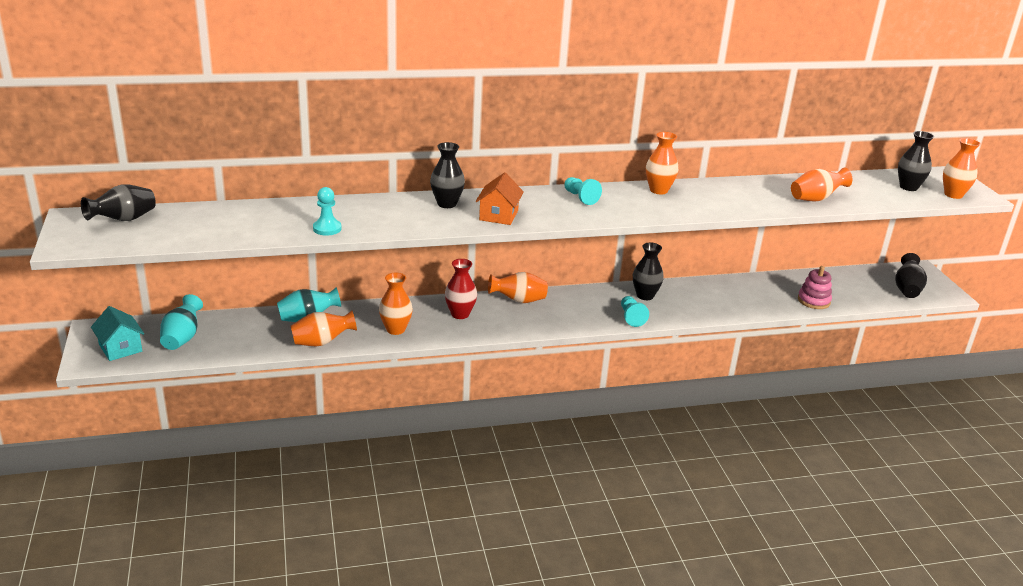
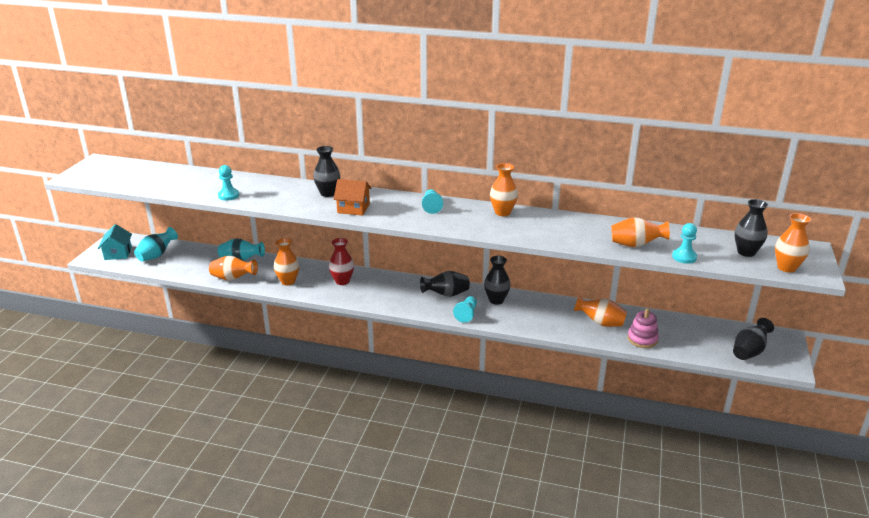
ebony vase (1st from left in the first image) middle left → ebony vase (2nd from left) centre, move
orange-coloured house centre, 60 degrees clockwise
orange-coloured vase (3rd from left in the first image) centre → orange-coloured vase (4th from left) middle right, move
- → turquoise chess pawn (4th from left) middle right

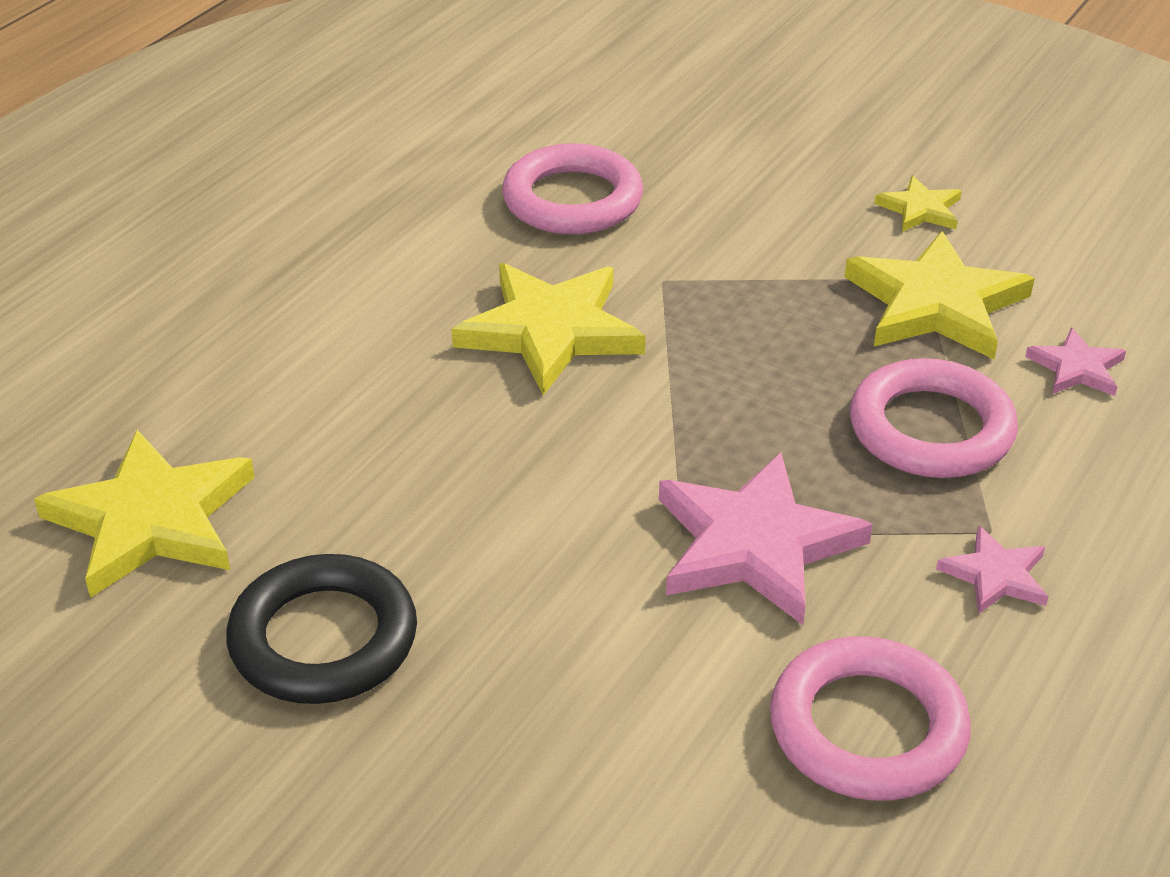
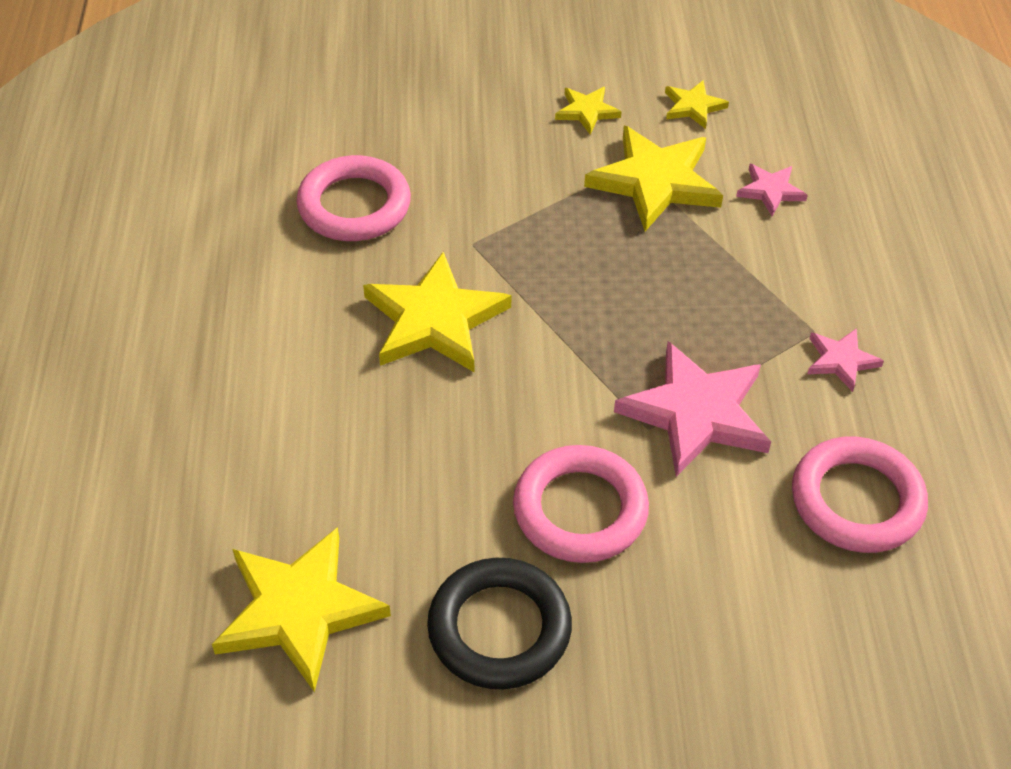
pink torus (3rd from left in the first image) middle right → pink torus (2nd from left) centre, move
- → bright yellow star shape (5th from left) top right

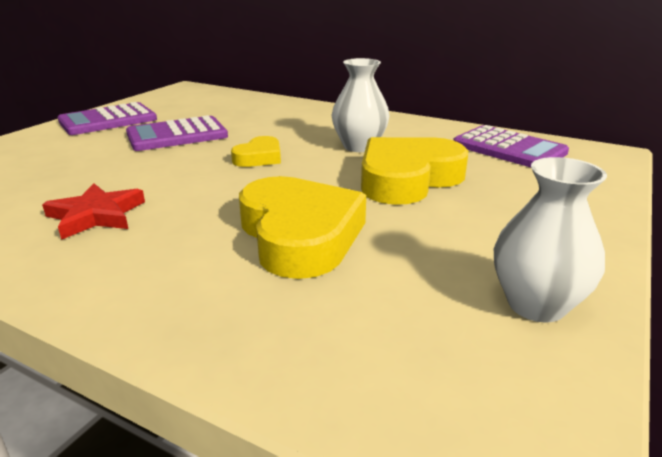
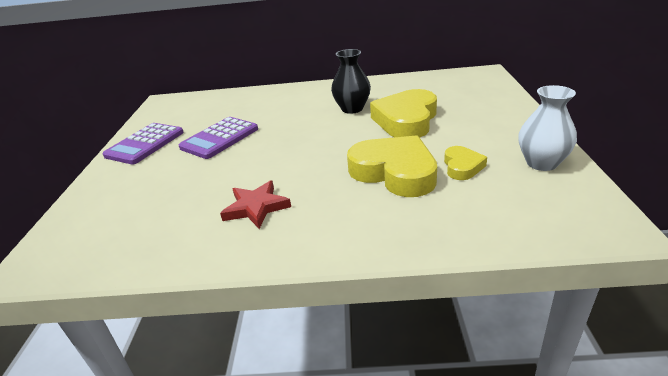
bright yellow heart (1st from left in the first image) top centre → bright yellow heart (3rd from left) middle right, move
pure white vase (1st from left) top centre → ebony vase top centre
violet calculator (3rd from left) top right → -

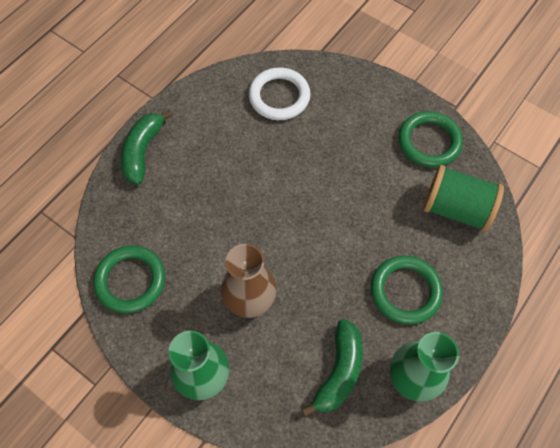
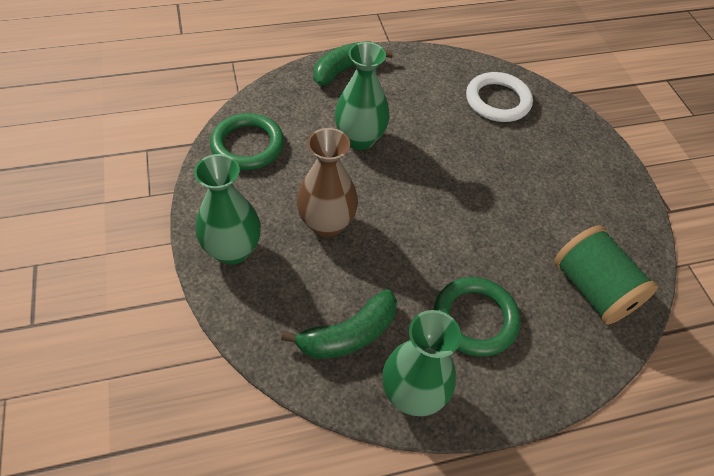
leaf-green torus (3rd from left) top right → -
- → leaf-green vase (2nd from left) top centre

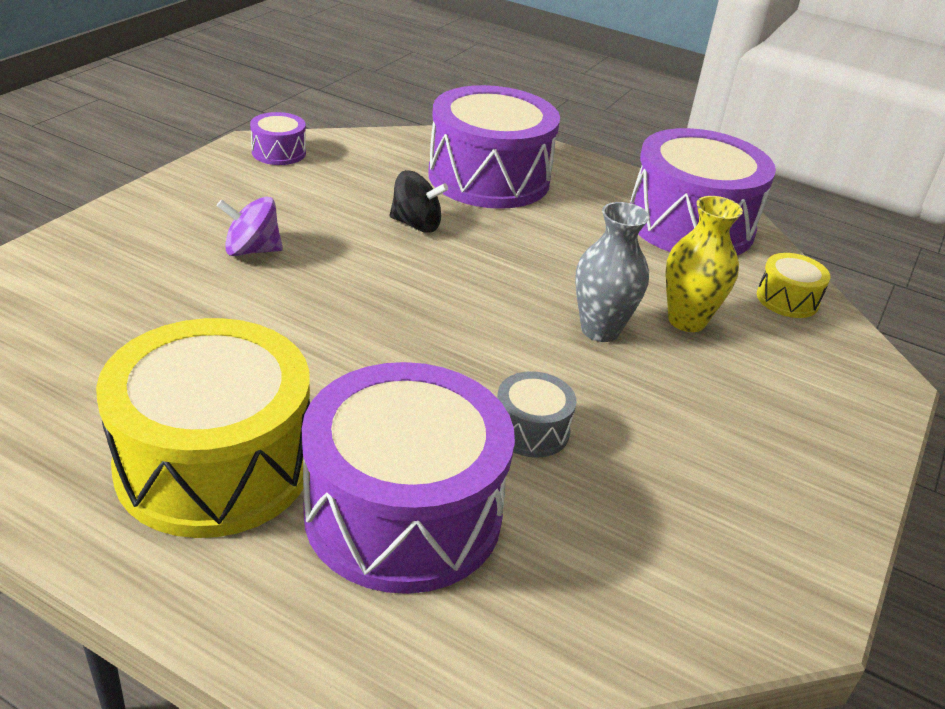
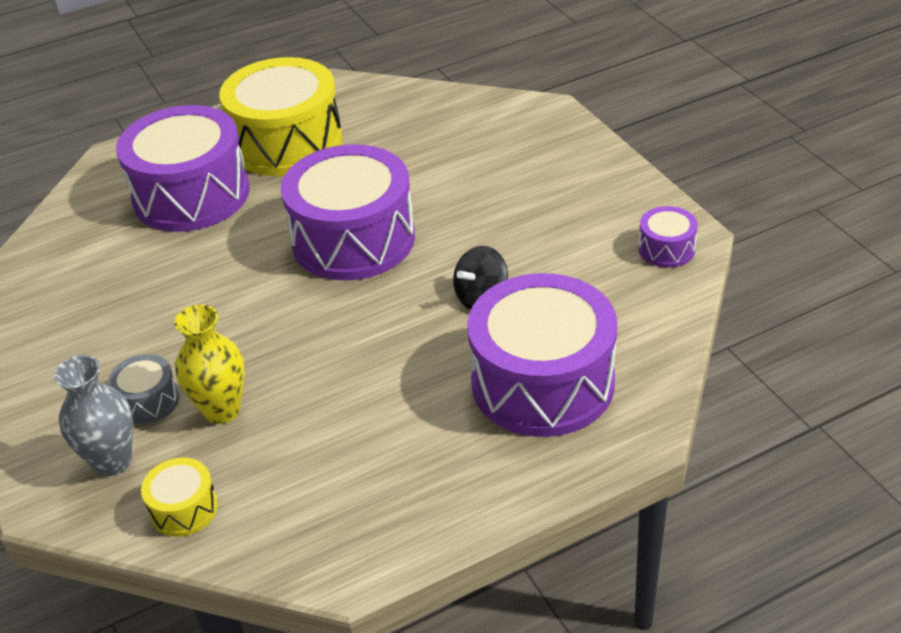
violet whirligig top left → -
grey drum centre → grey drum middle left, move
grey vase centre → grey vase middle left, move
violet drum (4th from left in the first image) top right → violet drum (2nd from left) centre, move

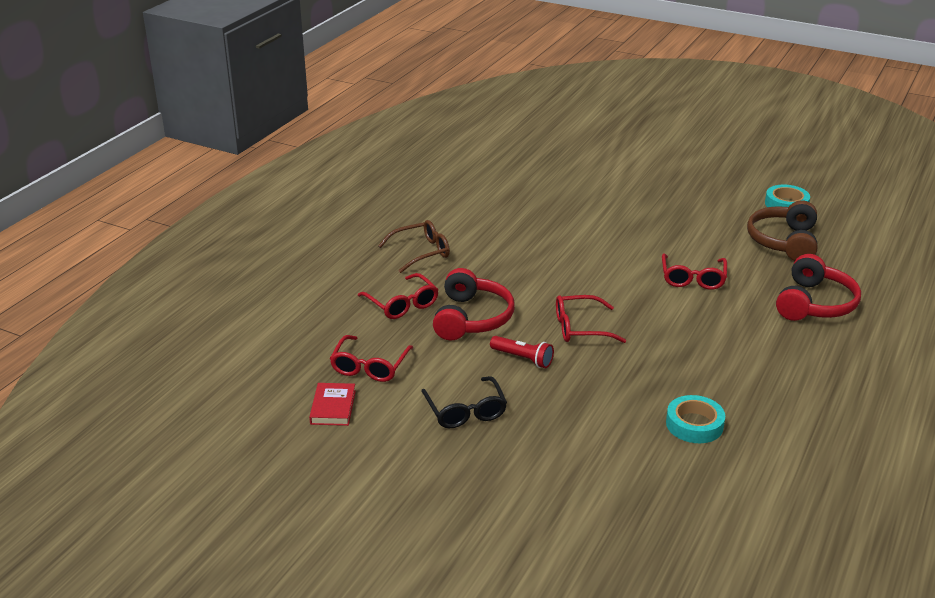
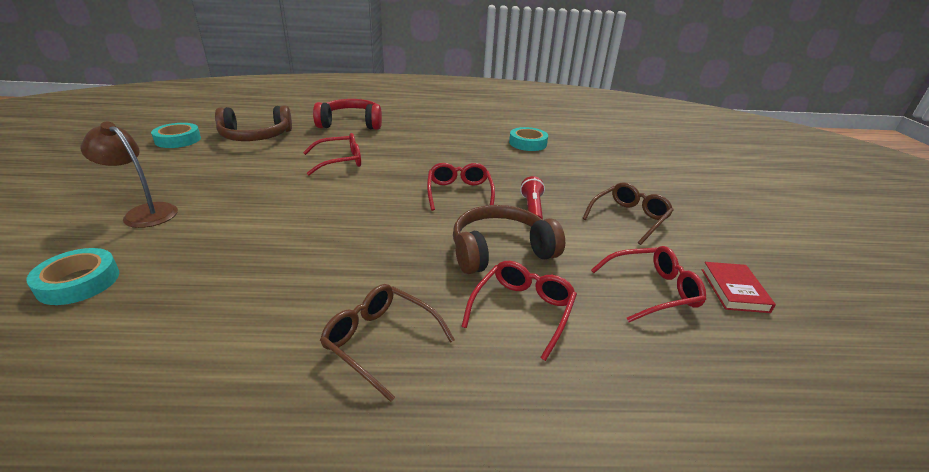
scarlet hardback bottom centre → scarlet hardback middle right, 60 degrees counterclockwise
ebony spectacles bottom centre → dark brown spectacles (2nd from left) middle right
scarlet headphones (1st from left) centre → dark brown headphones (2nd from left) centre
scarlet spectacles (3rd from left in the first image) centre → scarlet spectacles (2nd from left) centre, 150 degrees counterclockwise
- → turquoise roll of tape (1st from left) middle left
- → dark brown desk lamp middle left

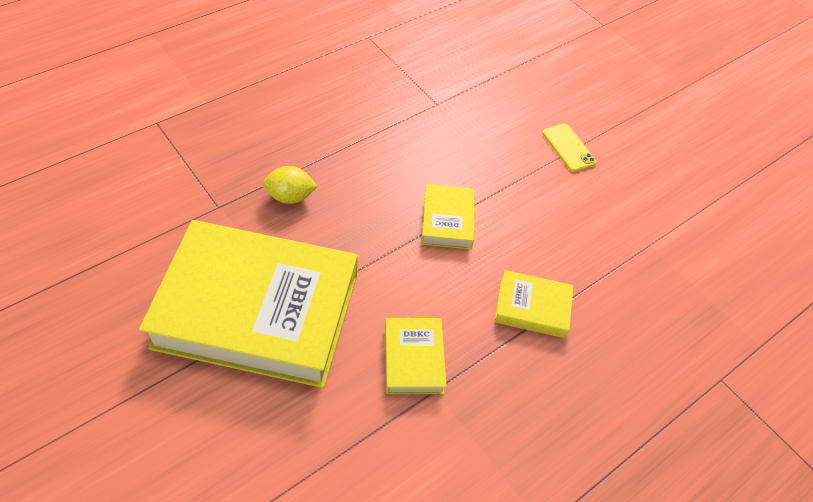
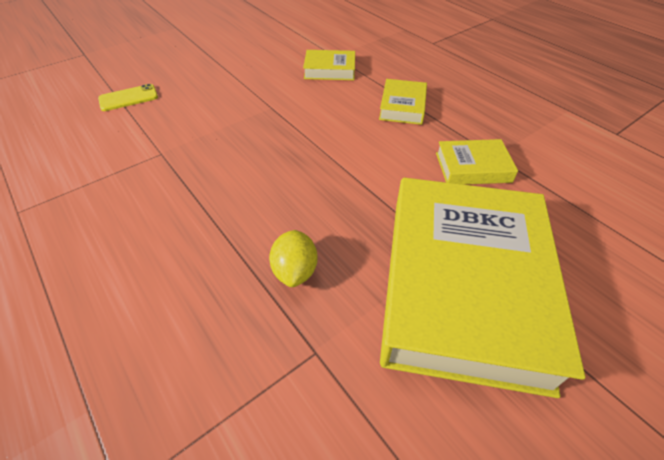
bright yellow hardback (3rd from left in the first image) centre → bright yellow hardback (1st from left) top centre, move
bright yellow smartphone top right → bright yellow smartphone top left, move

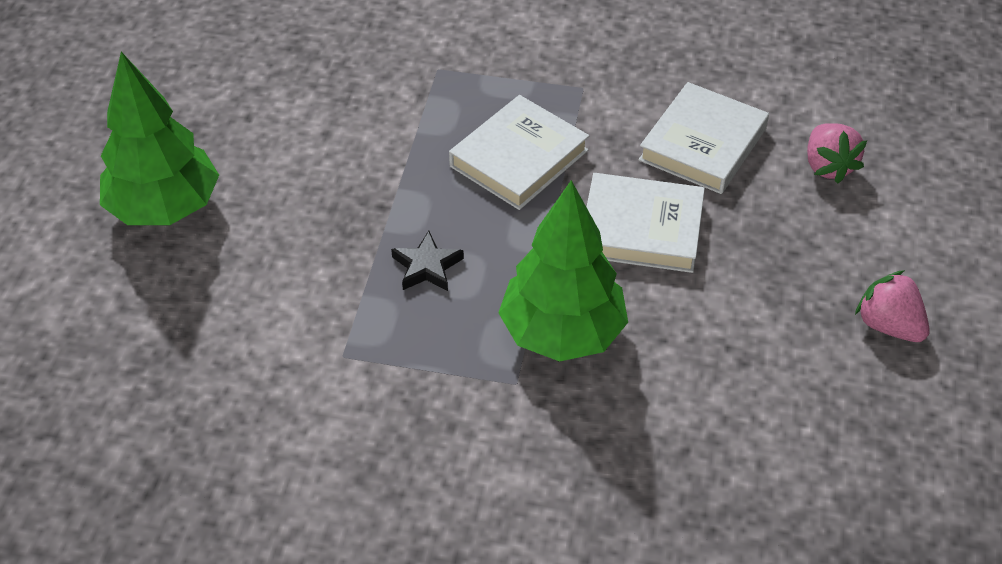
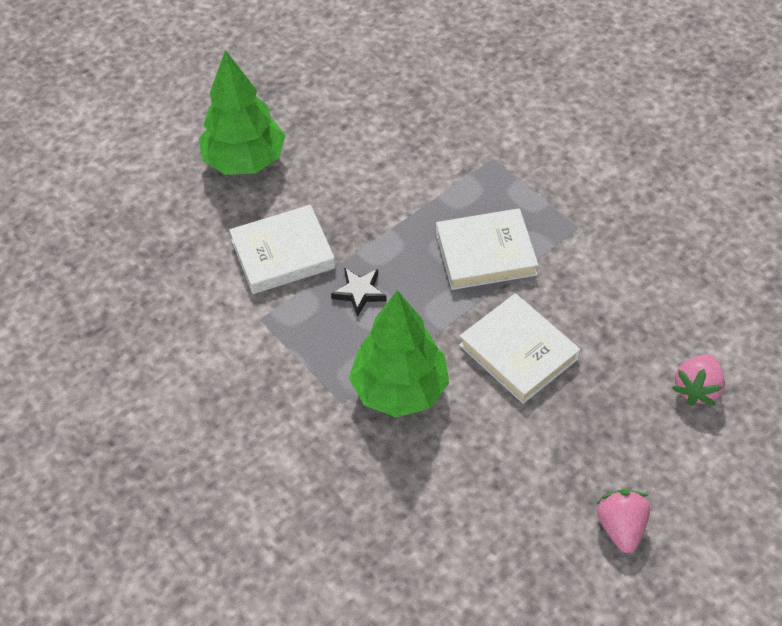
pure white hardback (3rd from left in the first image) top right → pure white hardback (1st from left) centre, move

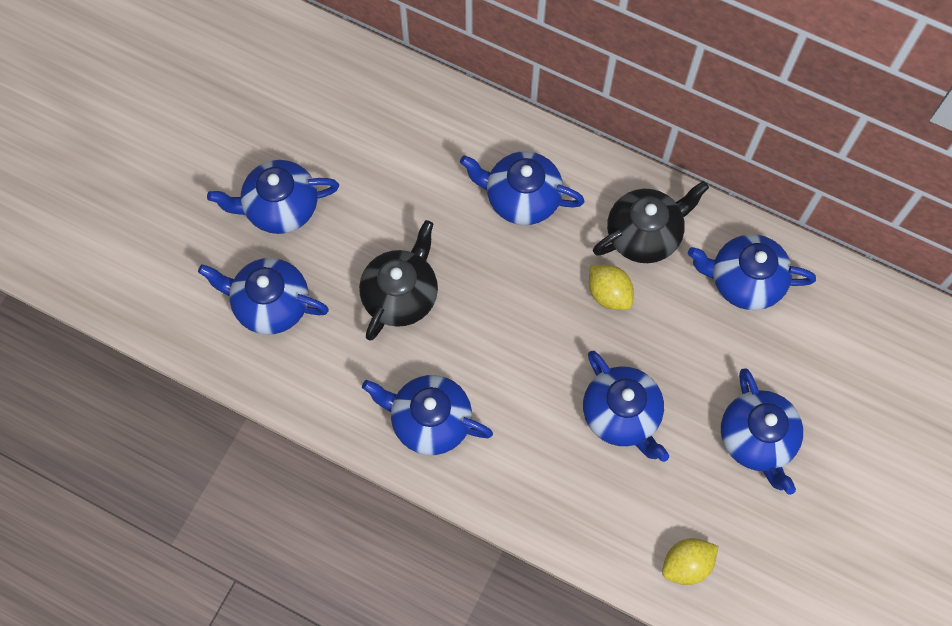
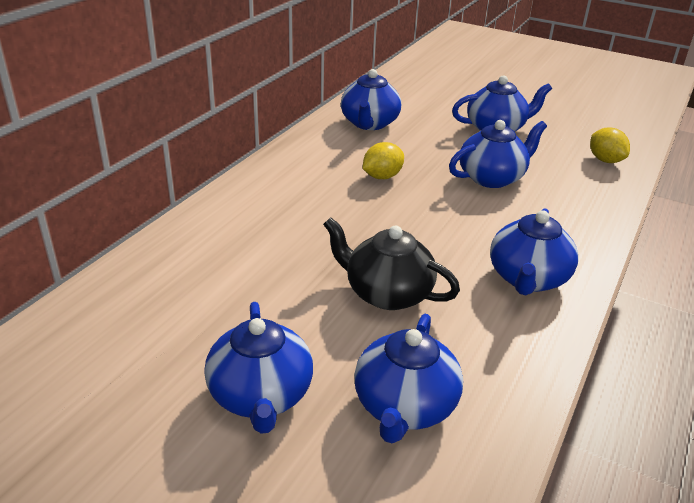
cobalt china teapot (4th from left) top centre → -
ebony china teapot (2nd from left) middle right → -

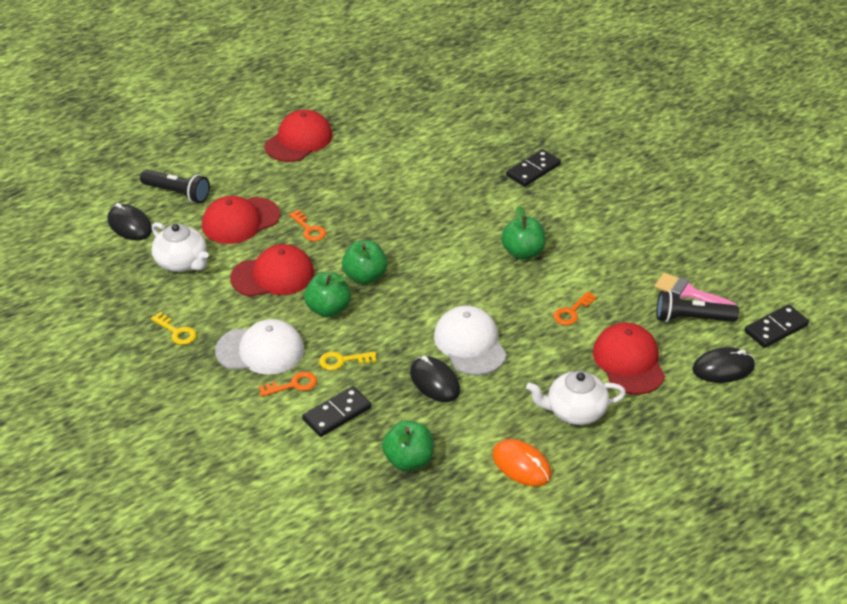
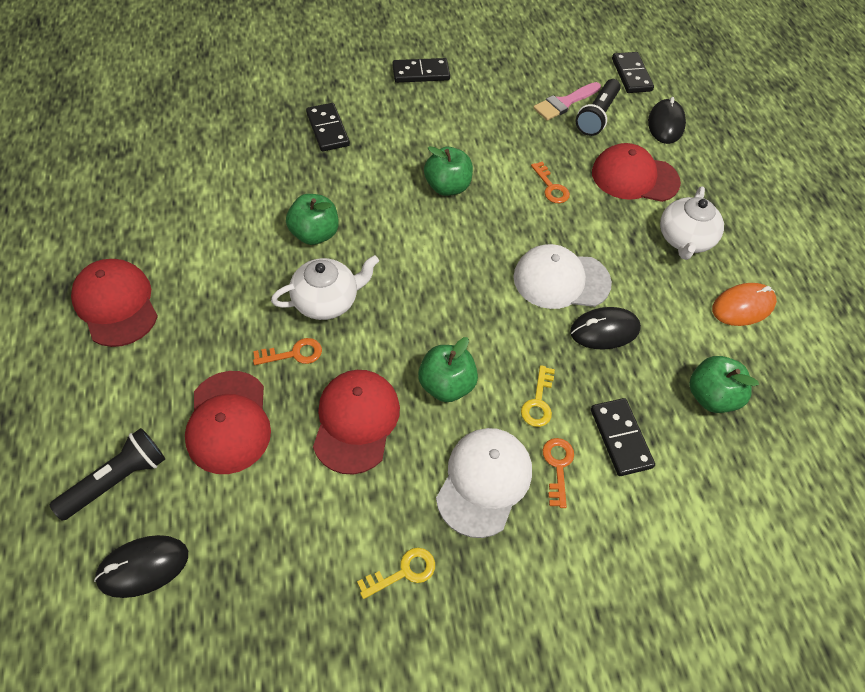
pure white china teapot (1st from left) middle left → pure white china teapot (1st from left) centre, move
leaf-green apple (2nd from left in the first image) centre → leaf-green apple (1st from left) top centre, move
- → ebony domino (2nd from left) top centre

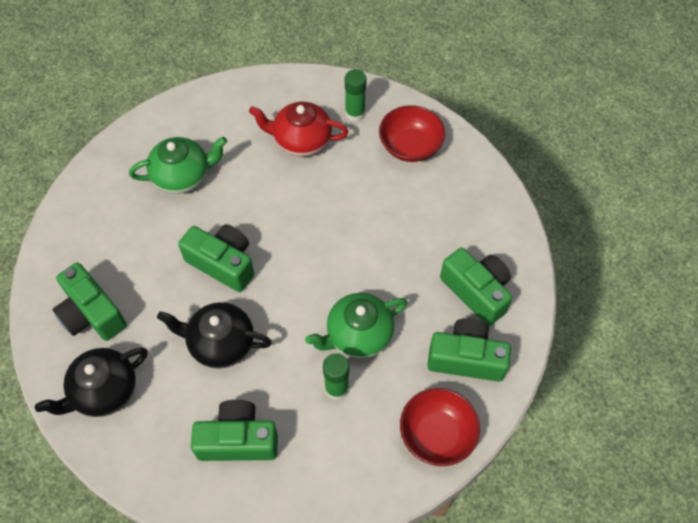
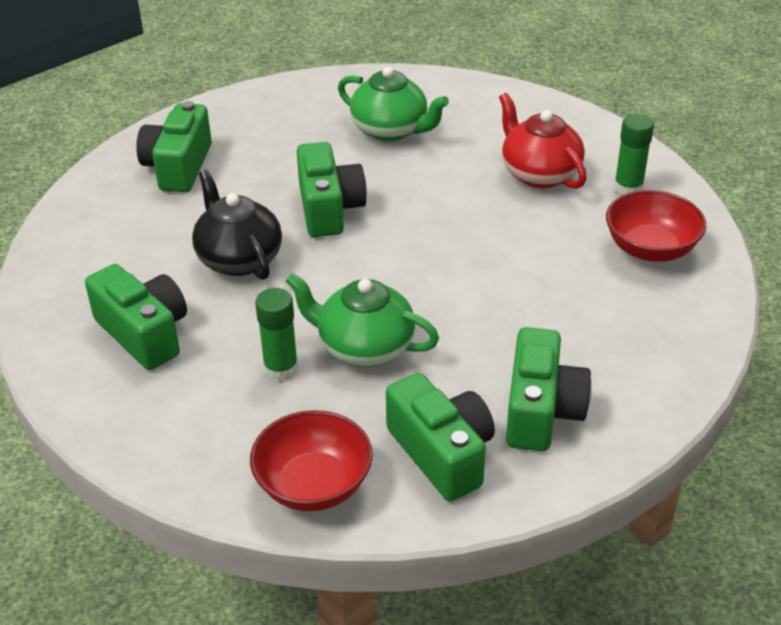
ebony china teapot (1st from left) bottom left → -

